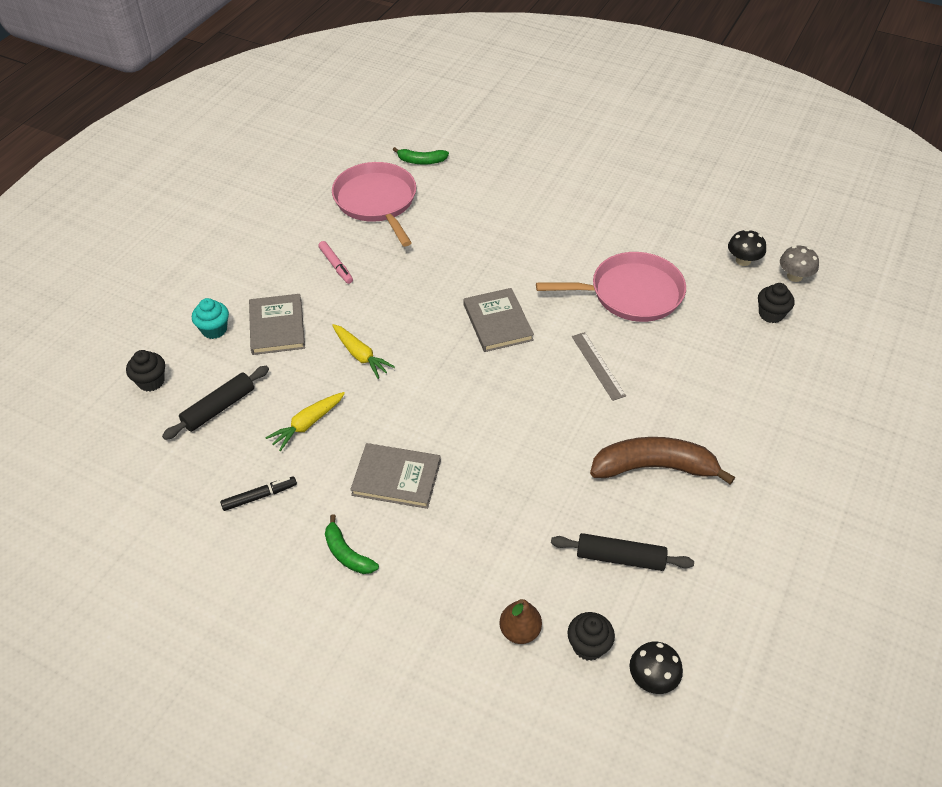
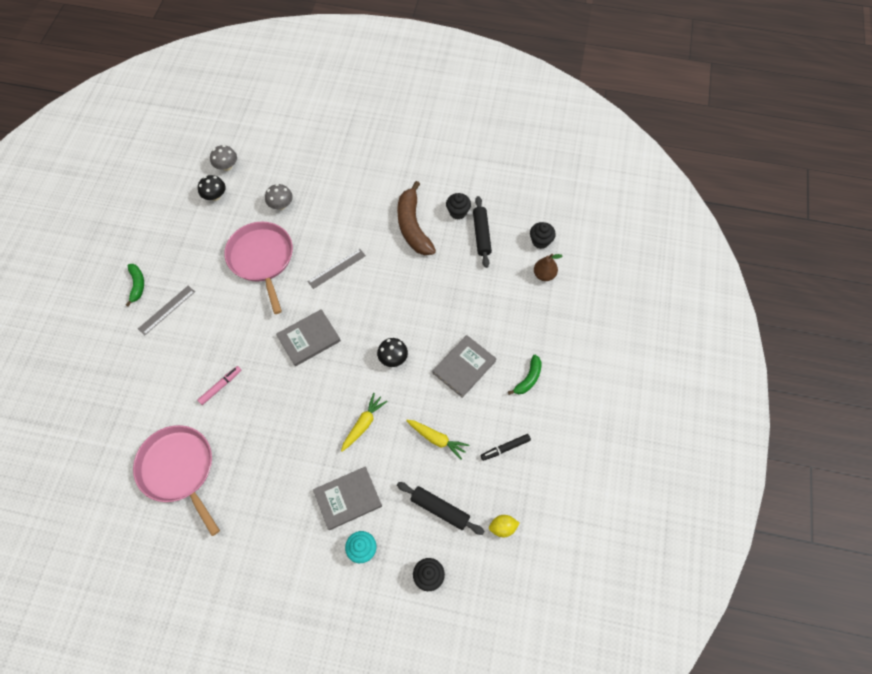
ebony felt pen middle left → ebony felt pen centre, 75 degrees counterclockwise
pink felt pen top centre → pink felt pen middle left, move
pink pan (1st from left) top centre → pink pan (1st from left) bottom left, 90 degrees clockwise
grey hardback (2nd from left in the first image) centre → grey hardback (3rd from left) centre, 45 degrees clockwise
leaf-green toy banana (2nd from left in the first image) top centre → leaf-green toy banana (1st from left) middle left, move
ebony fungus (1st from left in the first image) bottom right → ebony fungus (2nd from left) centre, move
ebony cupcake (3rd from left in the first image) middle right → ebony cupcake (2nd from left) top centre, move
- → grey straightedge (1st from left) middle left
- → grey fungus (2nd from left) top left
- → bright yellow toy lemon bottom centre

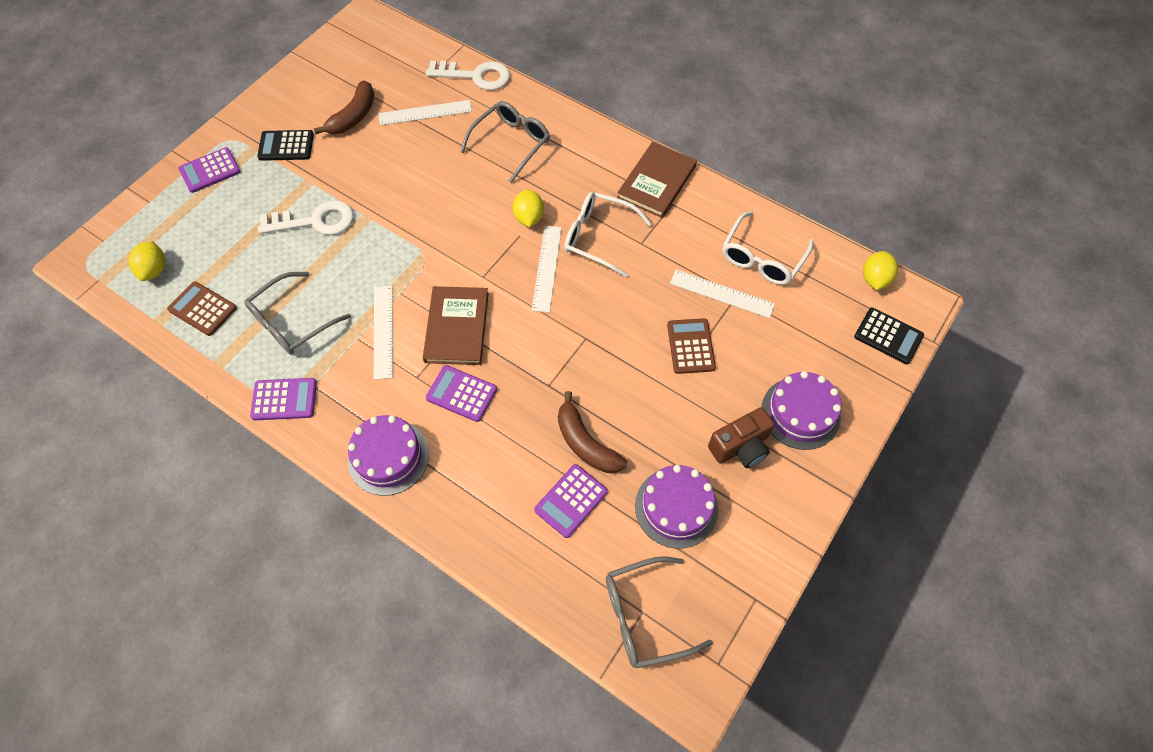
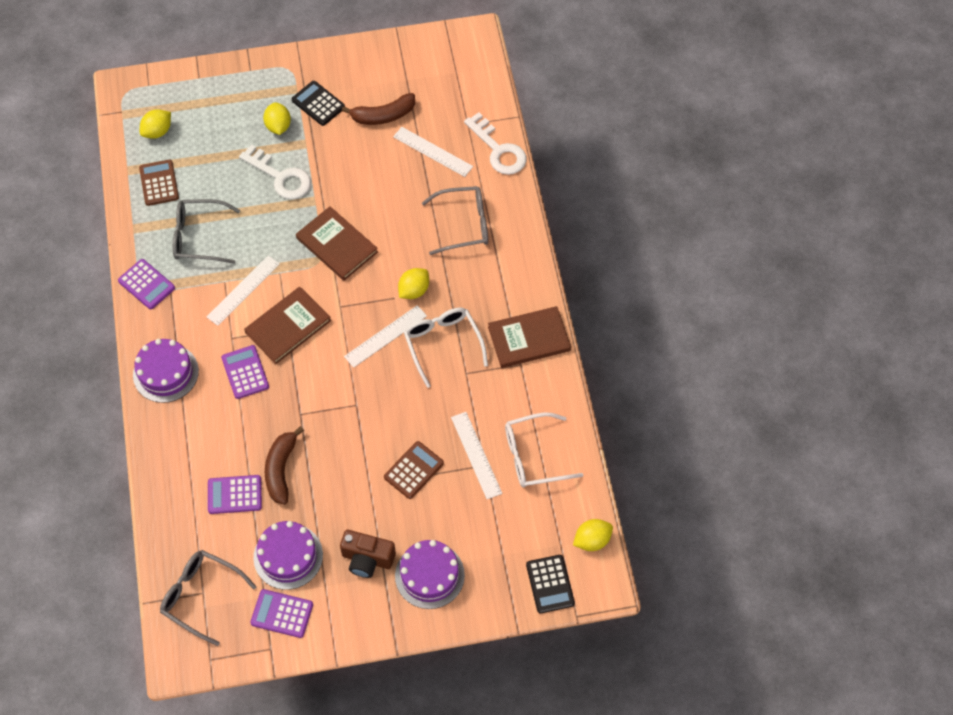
violet calculator (1st from left in the first image) top left → violet calculator (4th from left) bottom left, move
- → bright yellow toy lemon (2nd from left) top left
- → dark brown hardback (2nd from left) centre

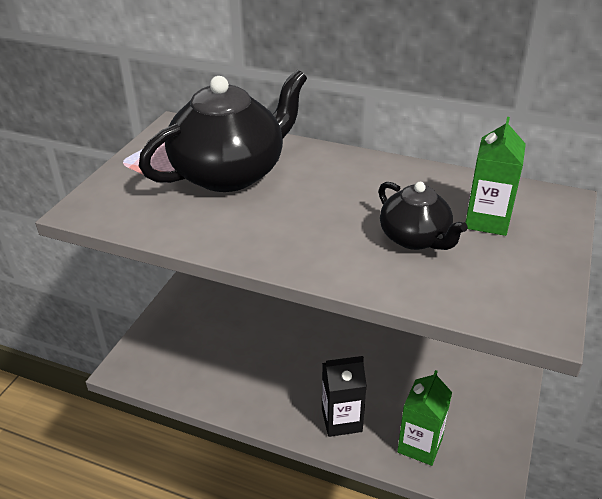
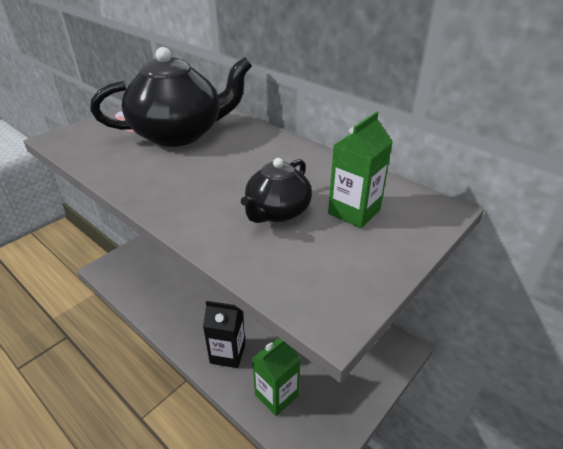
ebony china teapot (2nd from left) middle right → ebony china teapot (2nd from left) centre, 45 degrees clockwise

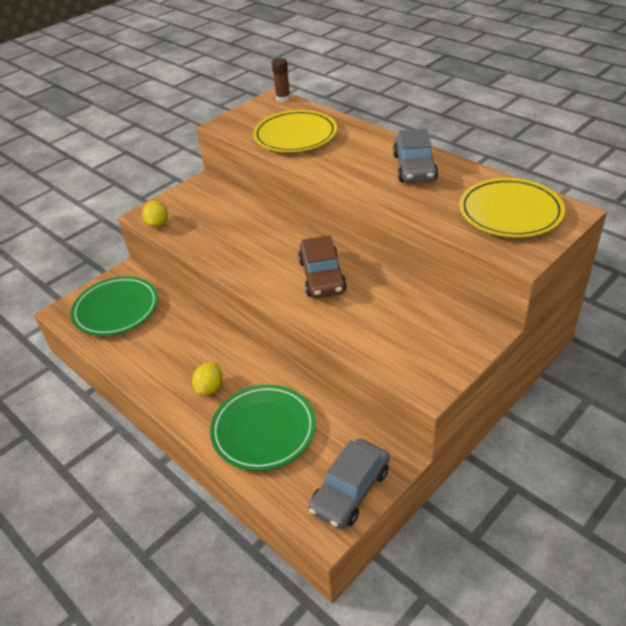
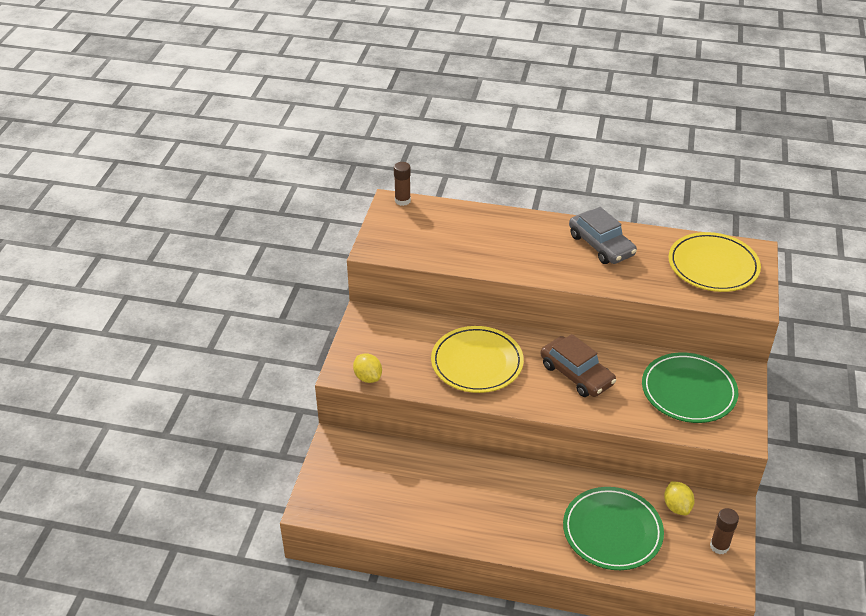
leaf-green plate (1st from left in the first image) middle left → leaf-green plate (2nd from left) middle right, move
bright yellow toy lemon (2nd from left) middle left → bright yellow toy lemon (2nd from left) bottom right, move
bright yellow plate (1st from left) top centre → bright yellow plate (1st from left) centre, move
grey car (1st from left) bottom centre → dark brown glue (2nd from left) bottom right

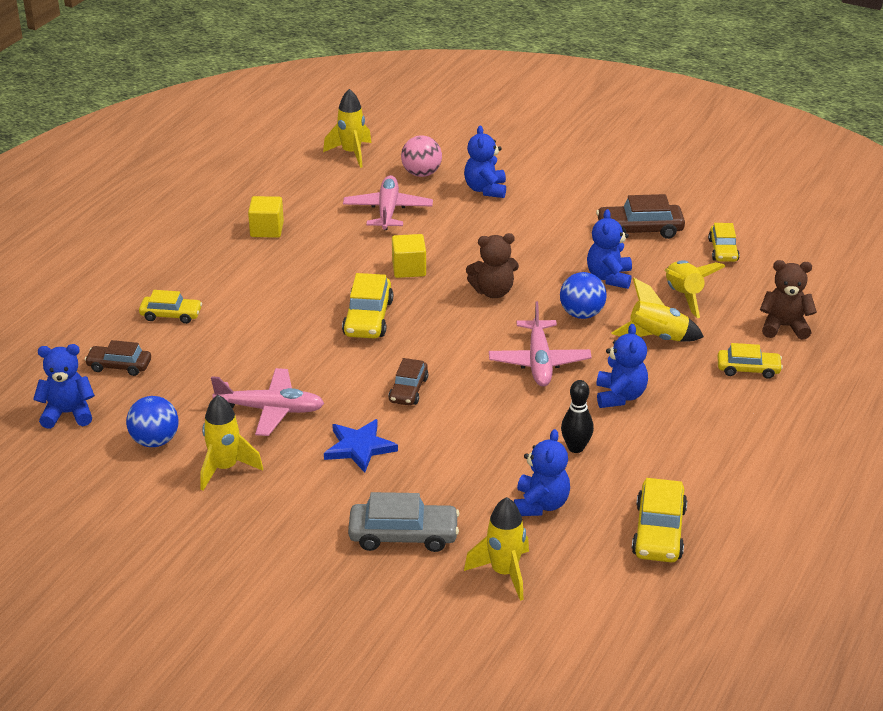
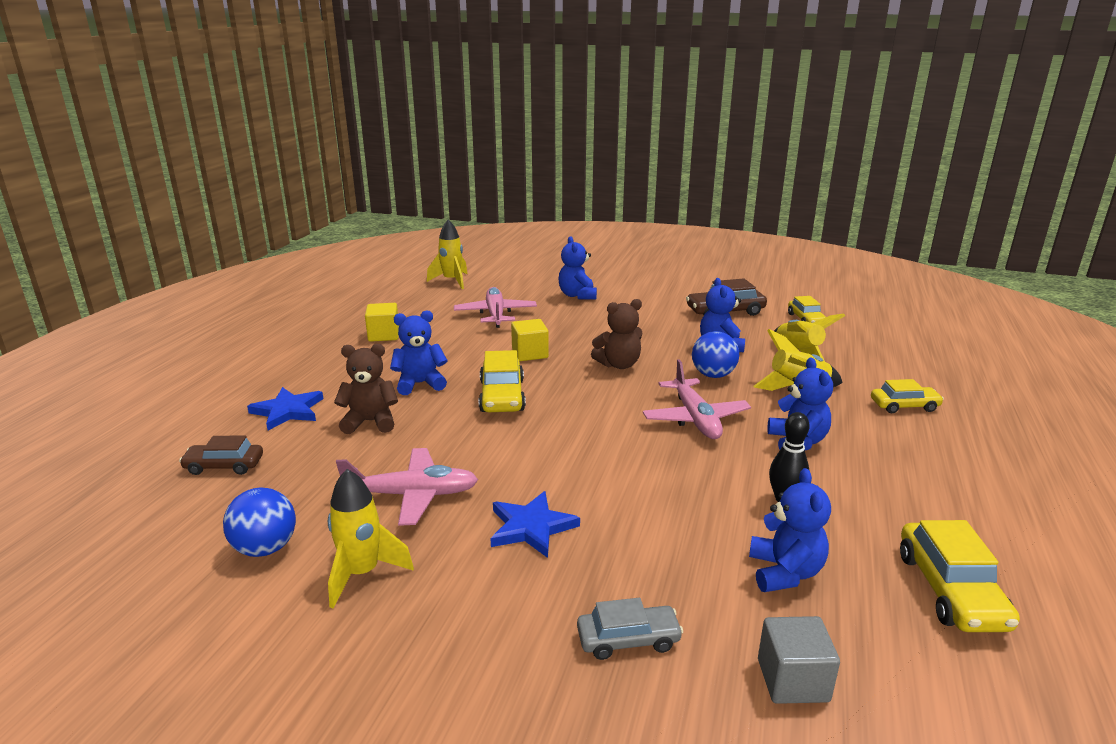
cobalt stuffed bear (1st from left) middle left → cobalt stuffed bear (1st from left) centre, move
bright yellow car (1st from left) middle left → cobalt star shape (1st from left) middle left
grey car bottom centre, x0.66
dark brown car (2nd from left) centre → -
pink sphere top centre → -
bright yellow toy rocket (3rd from left) bottom centre → grey cube bottom right
dark brown stuffed bear (2nd from left in the first image) middle right → dark brown stuffed bear (1st from left) middle left, move

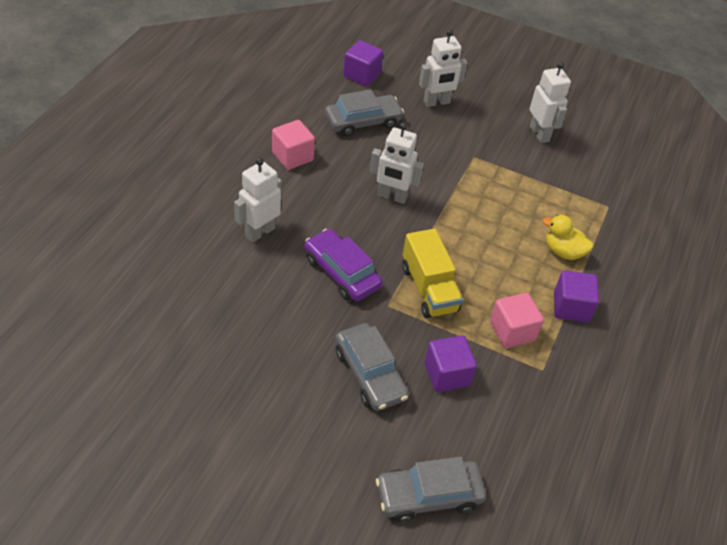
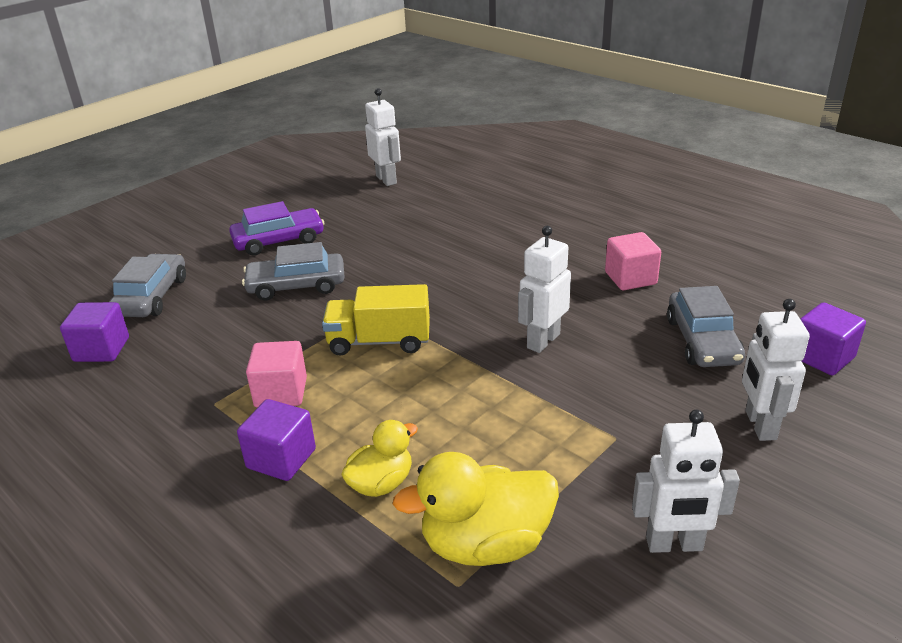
pure white toy robot (1st from left) centre → pure white toy robot (1st from left) top centre, move
violet car centre → violet car middle left, move
violet cube (2nd from left in the first image) centre → violet cube (1st from left) middle left, move
- → bright yellow duck (2nd from left) bottom centre

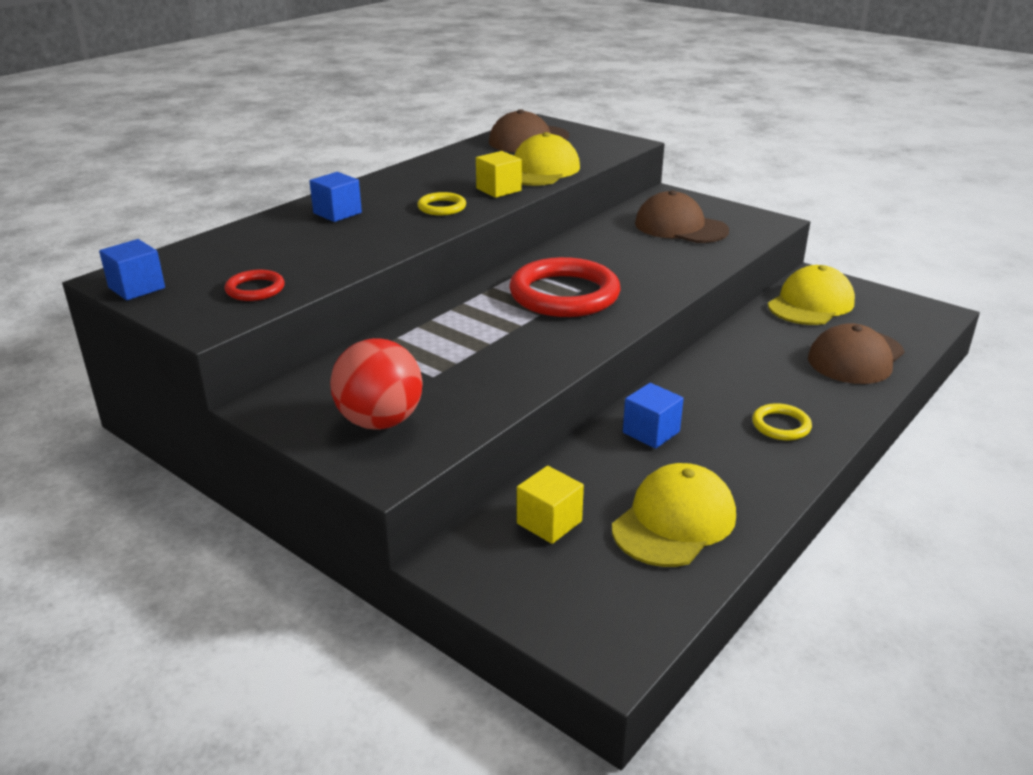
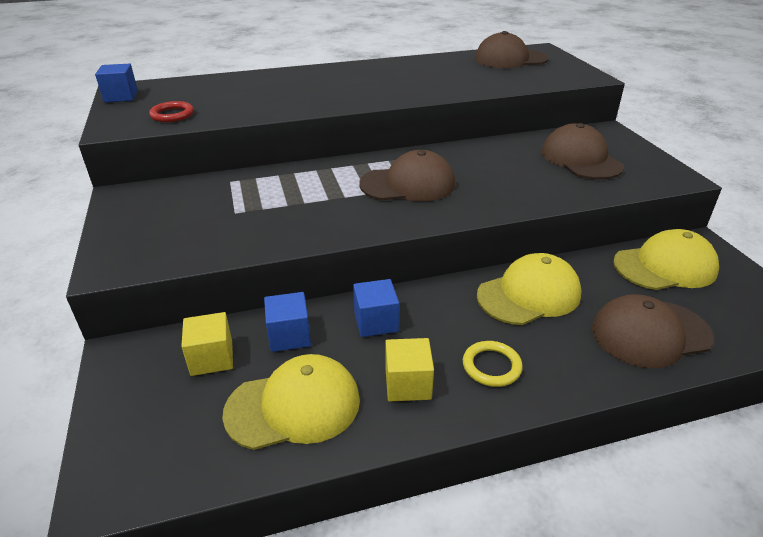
cobalt cube (2nd from left) top left → cobalt cube (2nd from left) centre, move
scarlet sphere centre → -
bright yellow torus (1st from left) top centre → -
bright yellow cube (1st from left in the first image) top centre → bright yellow cube (2nd from left) bottom centre, move
scarlet torus (2nd from left) centre → dark brown cap (1st from left) top centre
bright yellow cap (1st from left in the first image) top centre → bright yellow cap (2nd from left) middle right, move

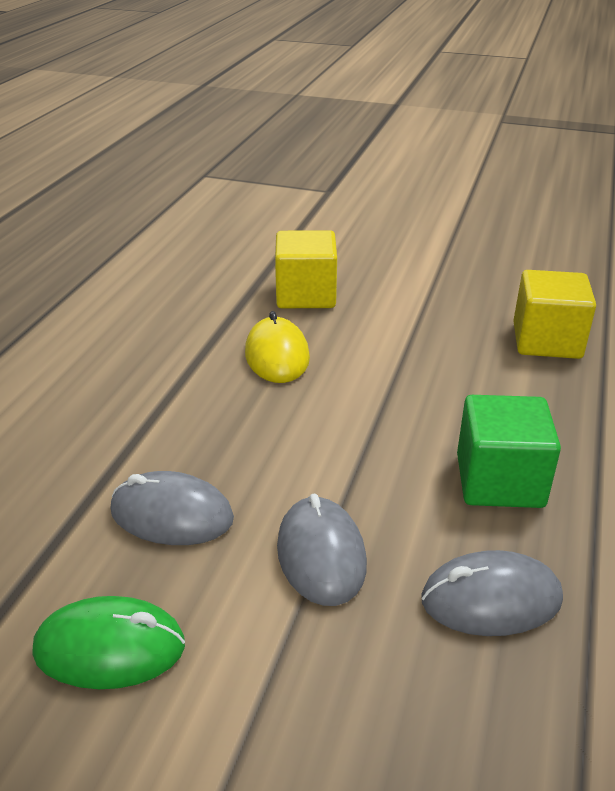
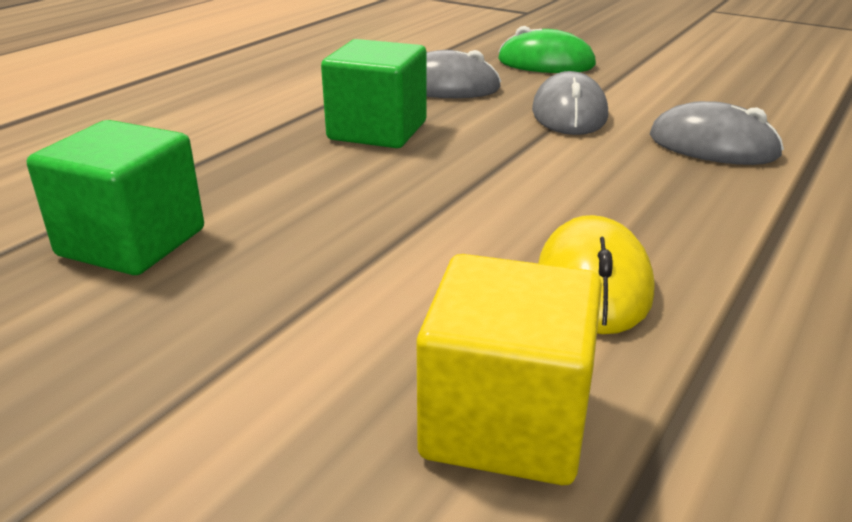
leaf-green computer mouse bottom left → leaf-green computer mouse top centre, move
bright yellow cube (2nd from left) middle right → leaf-green cube (1st from left) middle left

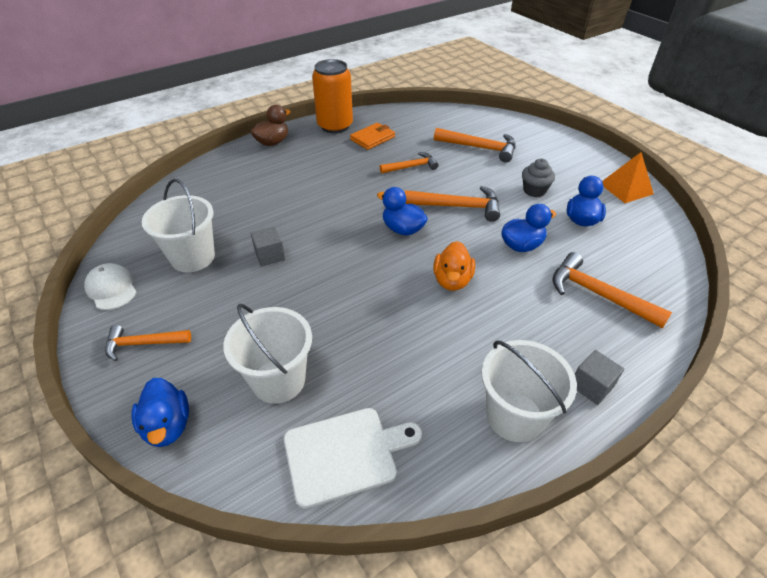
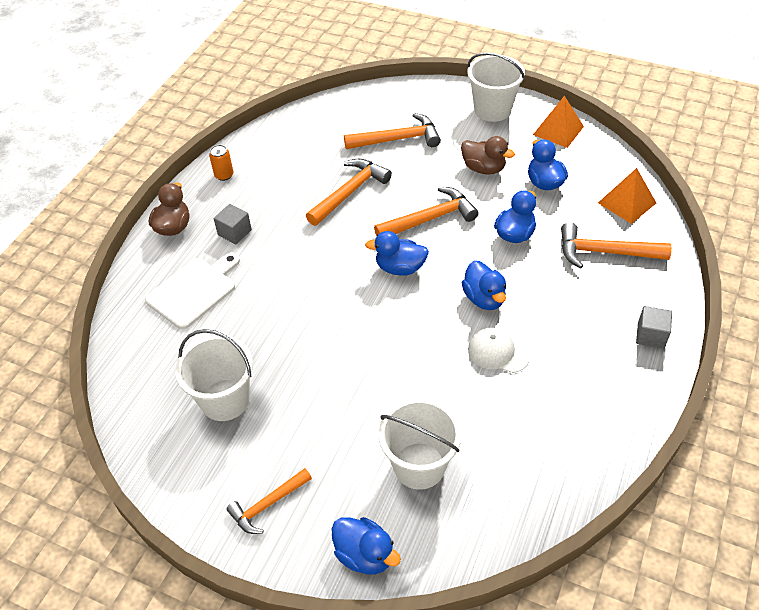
pure white cap middle left → pure white cap centre, move
grey cube (1st from left) centre → grey cube (1st from left) middle left, move
pure white cutting board bottom centre → pure white cutting board middle left, move
orange-coloured tin top centre → orange-coloured tin top left, x0.44
orange-coloured wallet top centre → -
orange-coloured hammer (2nd from left) top centre, x1.52
orange-coloured duck centre → cobalt duck (3rd from left) centre
pure white bucket (3rd from left) bottom right → pure white bucket (3rd from left) top centre, move
grey cupcake top right → dark brown duck (2nd from left) top centre
- → orange-coloured solid pyramid (2nd from left) top right

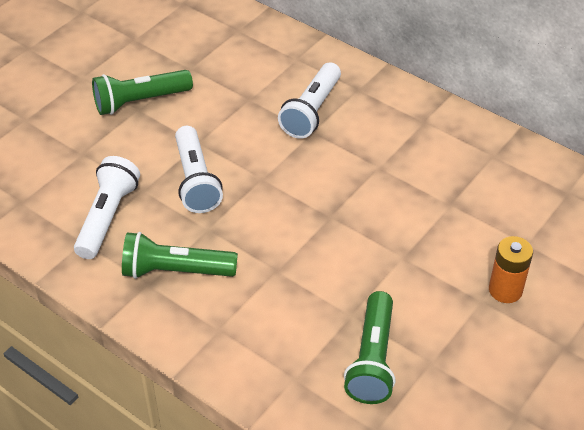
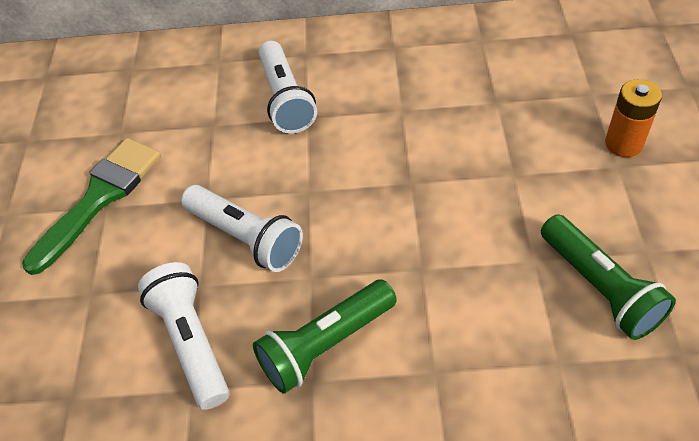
leaf-green pocket torch (1st from left) top left → leaf-green paint brush middle left

